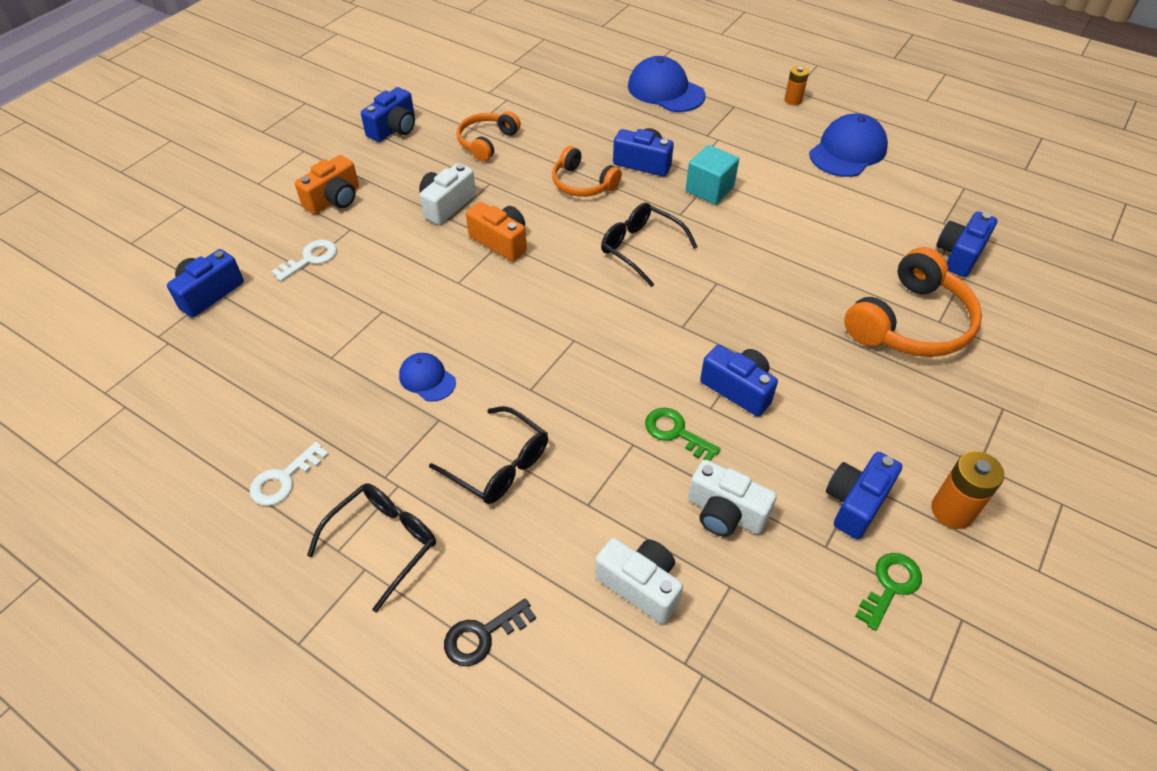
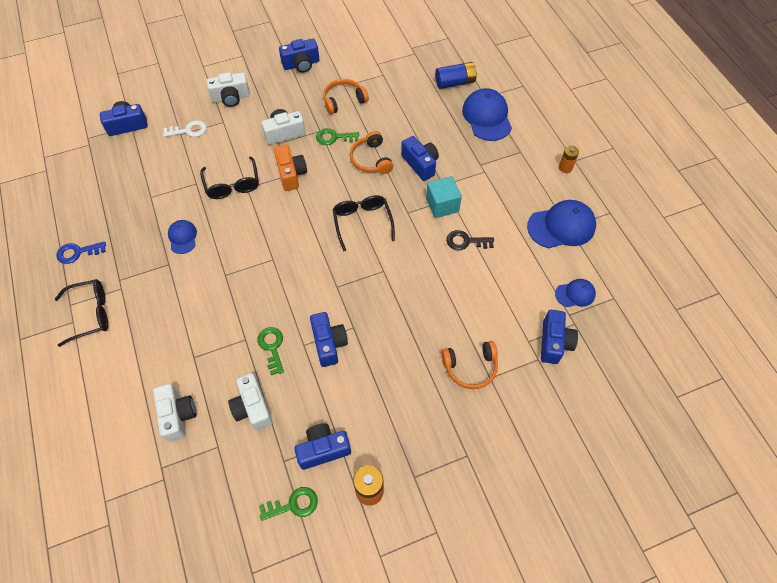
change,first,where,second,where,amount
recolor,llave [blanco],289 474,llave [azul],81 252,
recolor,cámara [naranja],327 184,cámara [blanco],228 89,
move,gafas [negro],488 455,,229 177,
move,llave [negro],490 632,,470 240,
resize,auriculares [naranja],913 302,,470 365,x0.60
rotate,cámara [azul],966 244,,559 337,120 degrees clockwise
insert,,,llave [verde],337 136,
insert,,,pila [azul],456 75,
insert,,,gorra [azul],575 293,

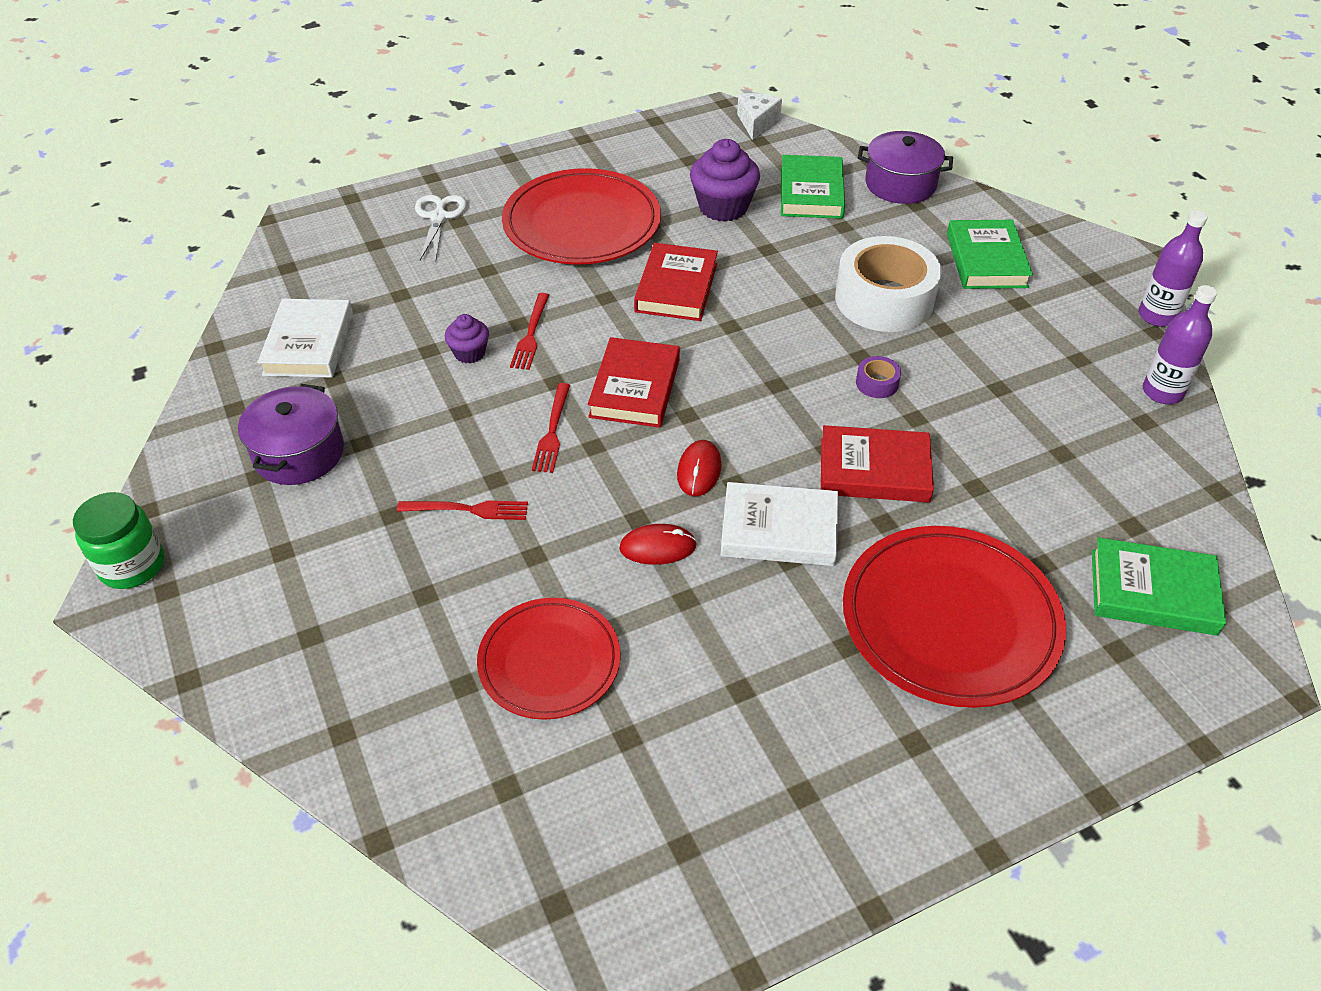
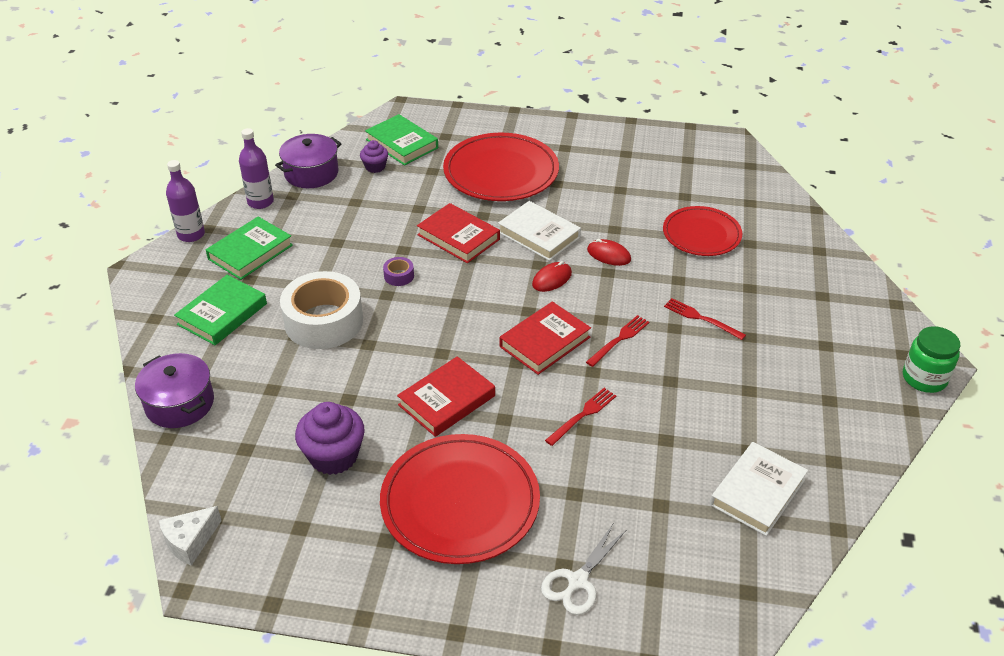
change,first,where,second,where,amount
move,olla [morado],291 434,,308 161,
move,magdalena [morado],467 338,,374 156,
move,libro [verde],813 187,,249 248,

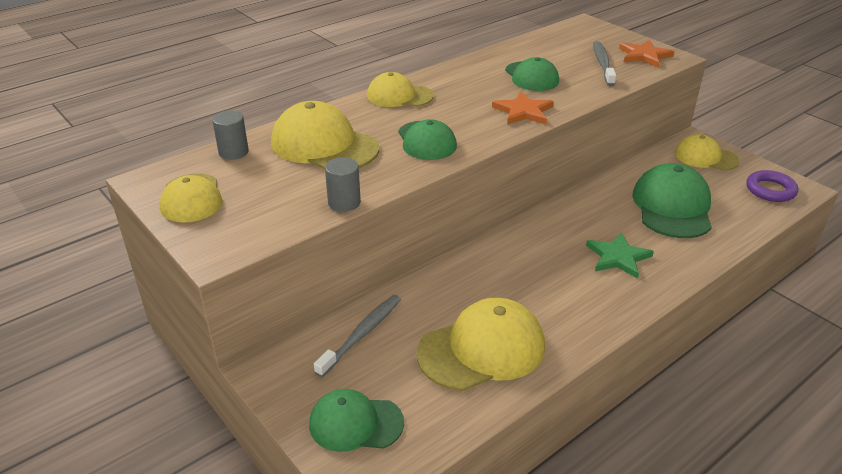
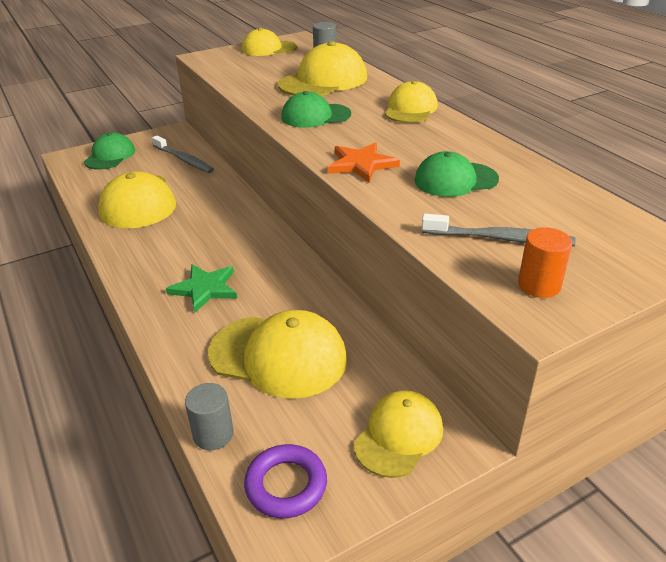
change,first,where,second,where,amount
move,cilindro [gris],343 184,,209 416,
replace,estrella [naranja],646 53,cilindro [naranja],545 262,
recolor,gorra [verde],672 200,gorra [amarillo],277 354,

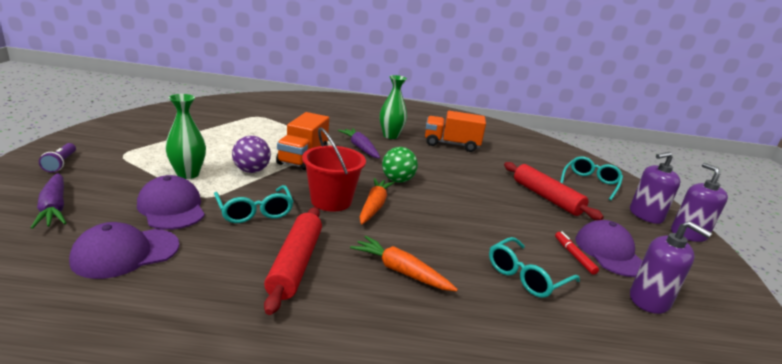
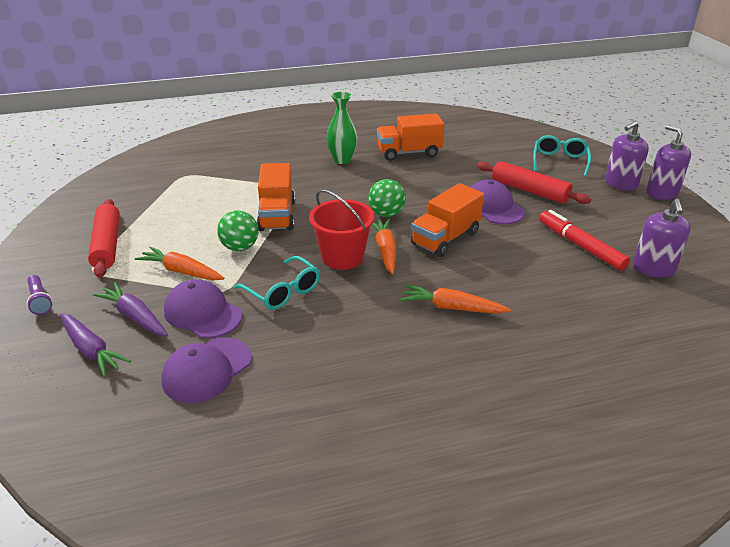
change,first,where,second,where,amount
replace,florero [verde],185 136,zanahoria [naranja],180 263,
recolor,pelota [morado],251 154,pelota [verde],238 230,
move,rodillo [rojo],293 261,,104 238,
move,zanahoria [morado],359 143,,130 309,
delete,gafas [turquesa],534 267,,,
resize,rotulador [rojo],577 253,,584 240,x1.81
move,gorra [morado],608 248,,498 201,
rotate,dispensador de jabón [morado],671 267,,662 237,75 degrees clockwise
insert,,,camión [naranja],447 220,

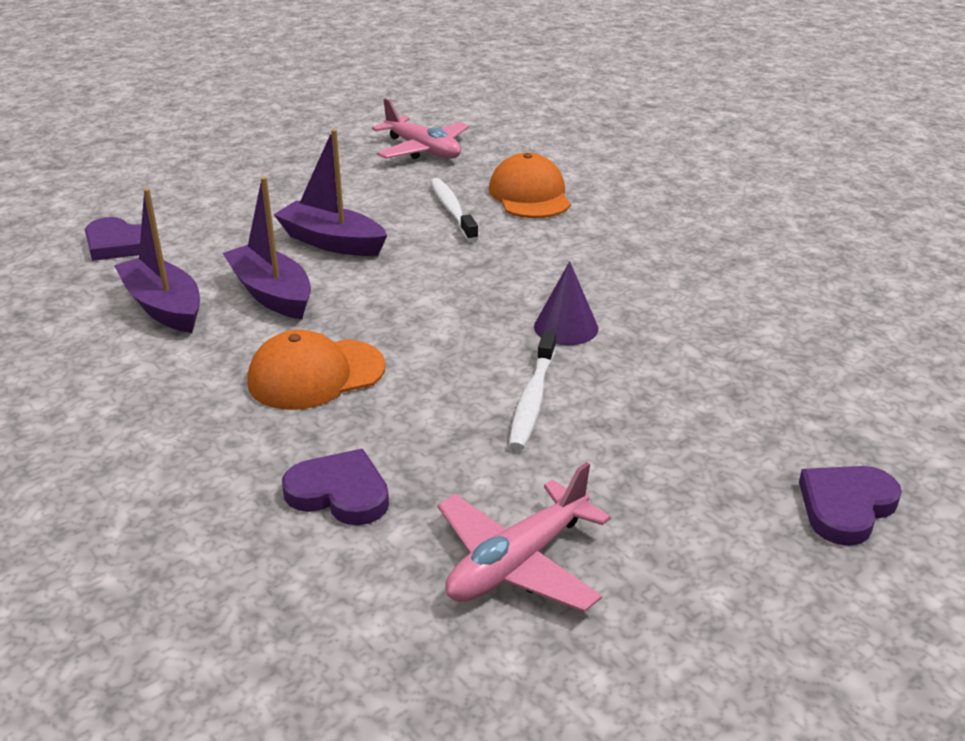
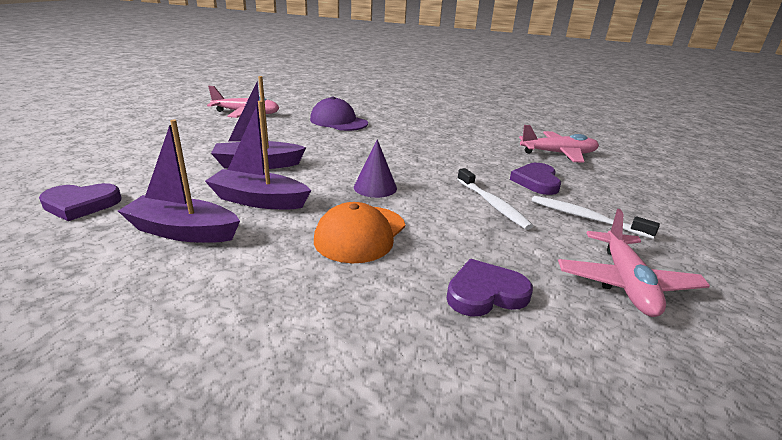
change,first,where,second,where,amount
move,cepillo de dientes [blanco],454 210,,596 217,
recolor,gorra [naranja],530 185,gorra [morado],339 114,
move,cono [morado],566 303,,375 168,
move,corazón [morado],850 506,,535 179,
insert,,,avión [rosa],559 144,

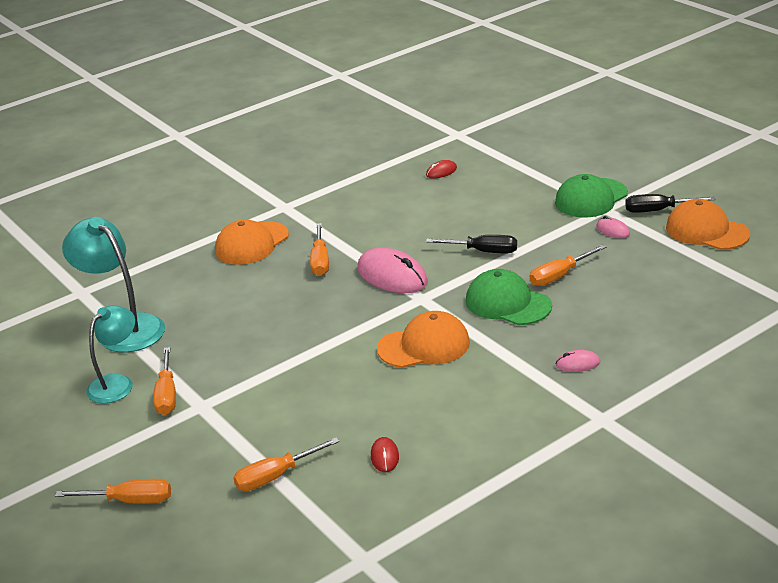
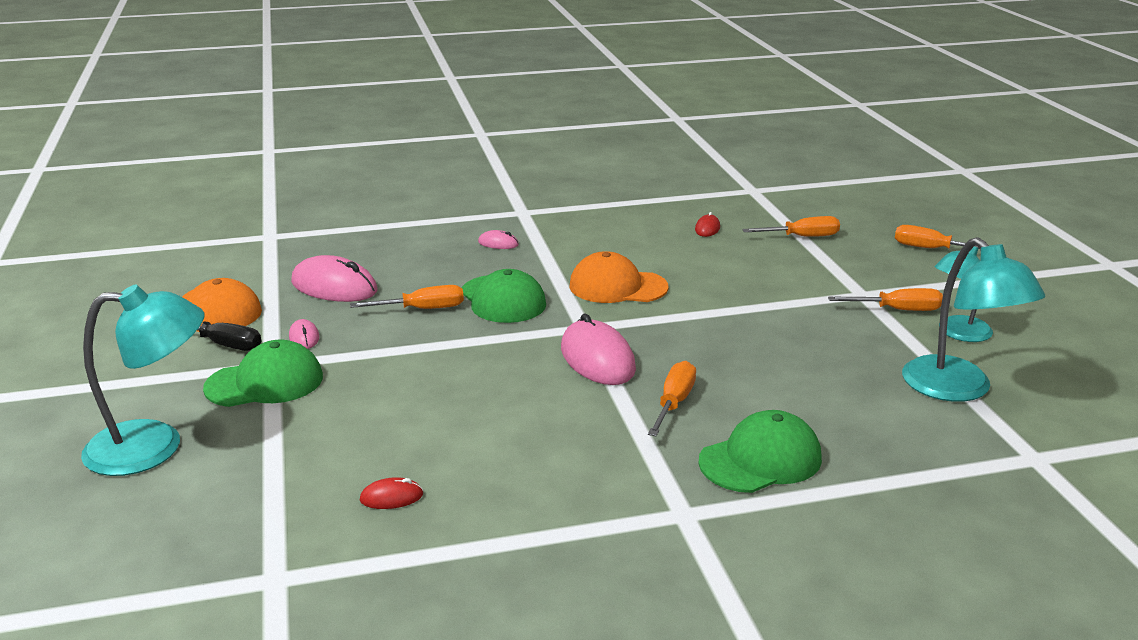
change,first,where,second,where,amount
rotate,destornillador [naranja],164 381,,885 299,75 degrees clockwise
recolor,gorra [naranja],252 242,gorra [verde],760 451,
delete,destornillador [negro],471 244,,,
insert,,,lámpara [turquesa],142 380,
insert,,,ratón [rosa],334 278,

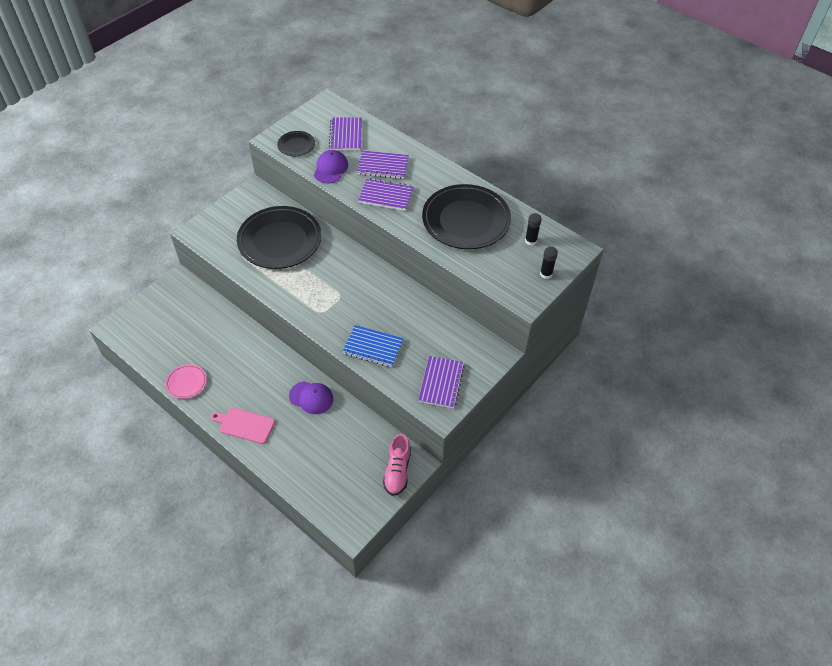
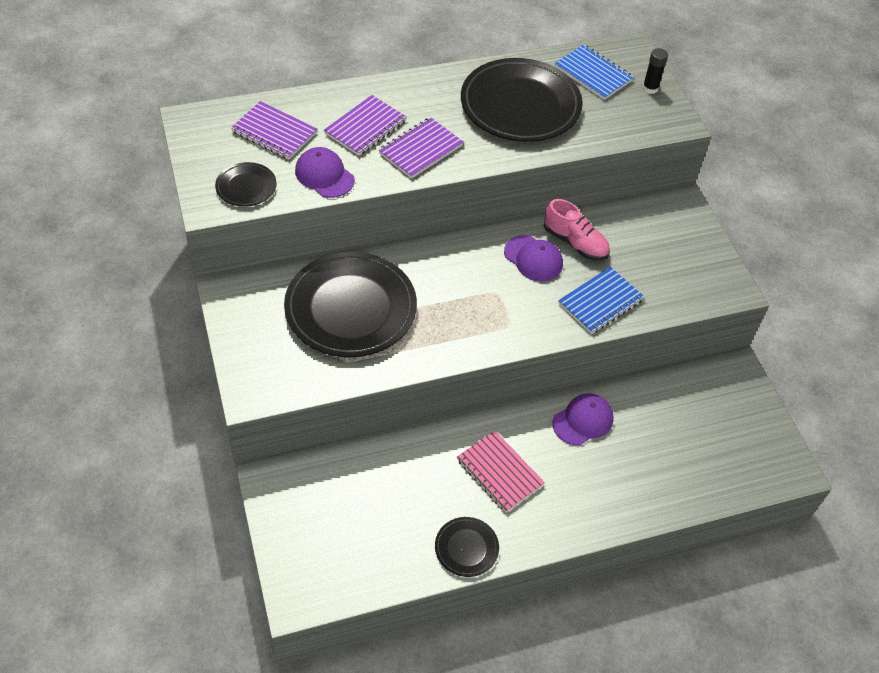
change,first,where,second,where,amount
recolor,plato [rosa],186 381,plato [negro],467 547,
delete,tabla de cortar [rosa],242 426,,,
move,zapato [rosa],397 465,,577 229,
delete,cuaderno [morado],441 382,,,
replace,barra de pegamento [negro],533 229,cuaderno [azul],594 72,
insert,,,cuaderno [rosa],501 471,
insert,,,gorra [morado],533 258,

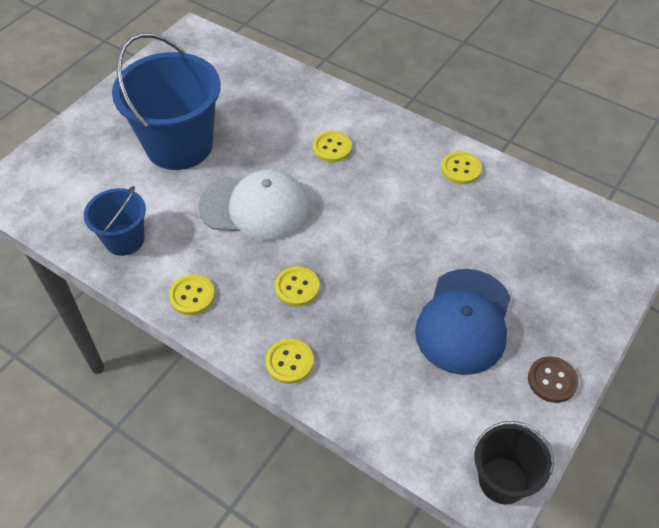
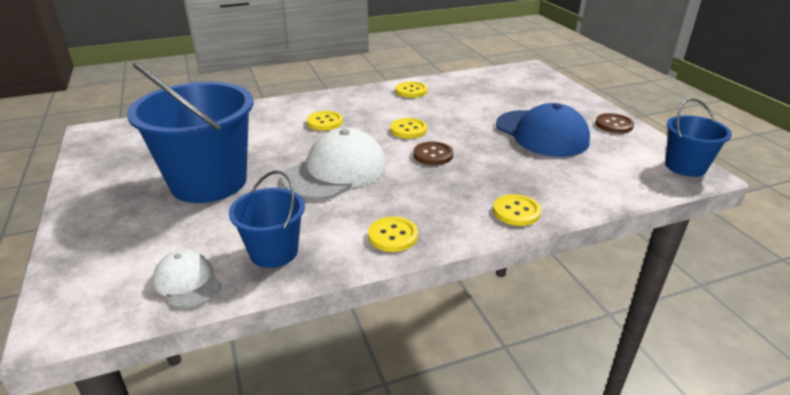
change,first,where,second,where,amount
move,botón [amarillo],297 286,,408 128,
recolor,balde [negro],514 462,balde [azul],698 137,
insert,,,gorra [blanco],187 279,
insert,,,botón [marrón],433 153,

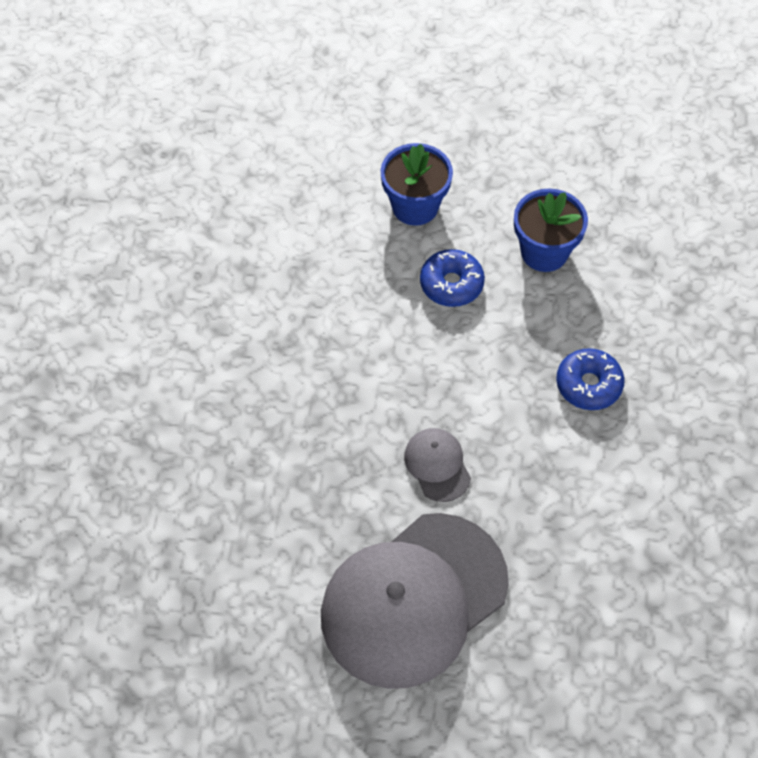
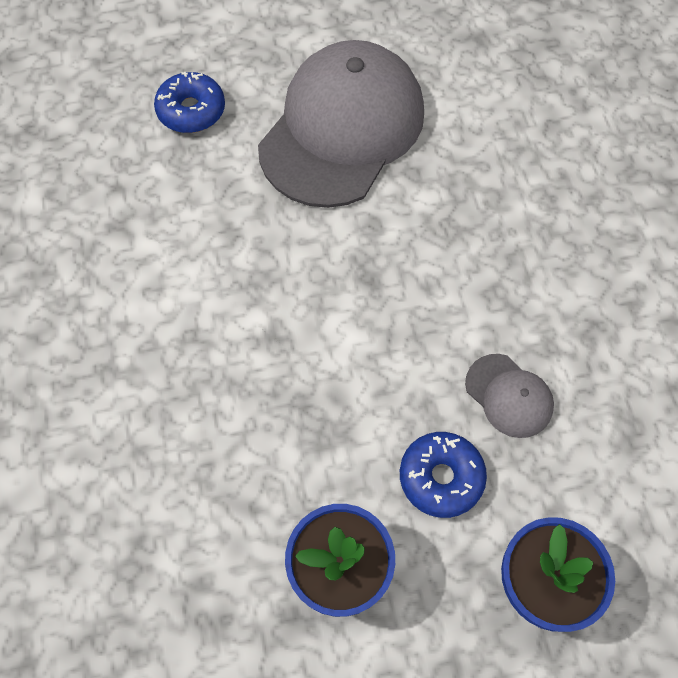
change,first,where,second,where,amount
move,gorra [gris],437 465,,509 396,
move,rosquilla [azul],590 379,,189 102,

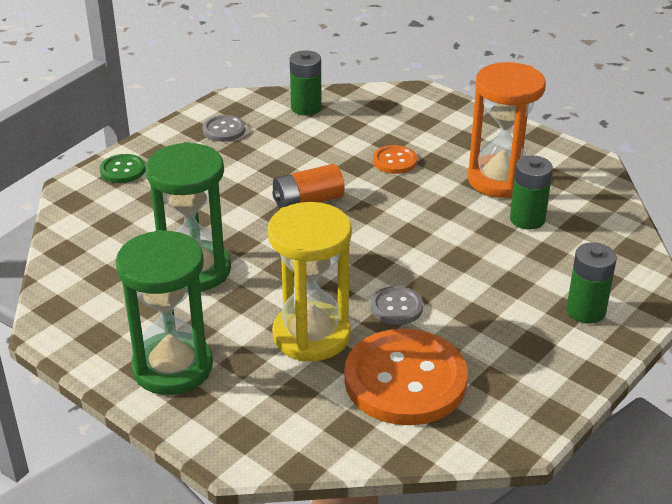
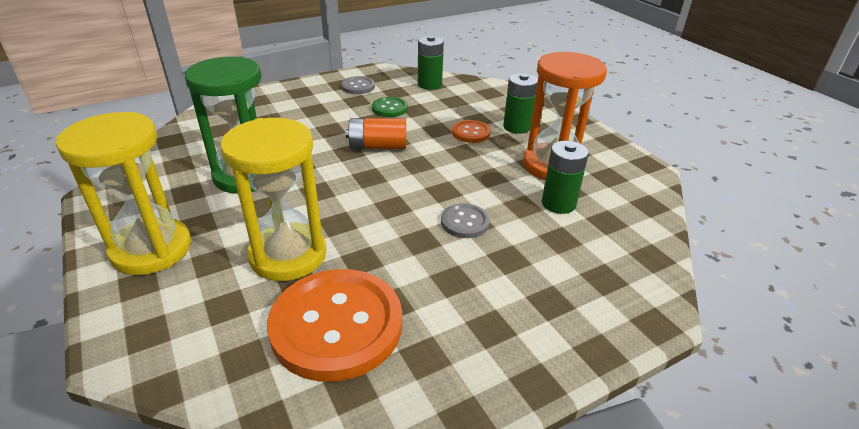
change,first,where,second,where,amount
move,botón [verde],123 168,,390 107,
recolor,reloj de arena [verde],164 312,reloj de arena [amarillo],123 193,
move,botón [gris],396 305,,465 220,
move,pila [verde],591 282,,520 103,

